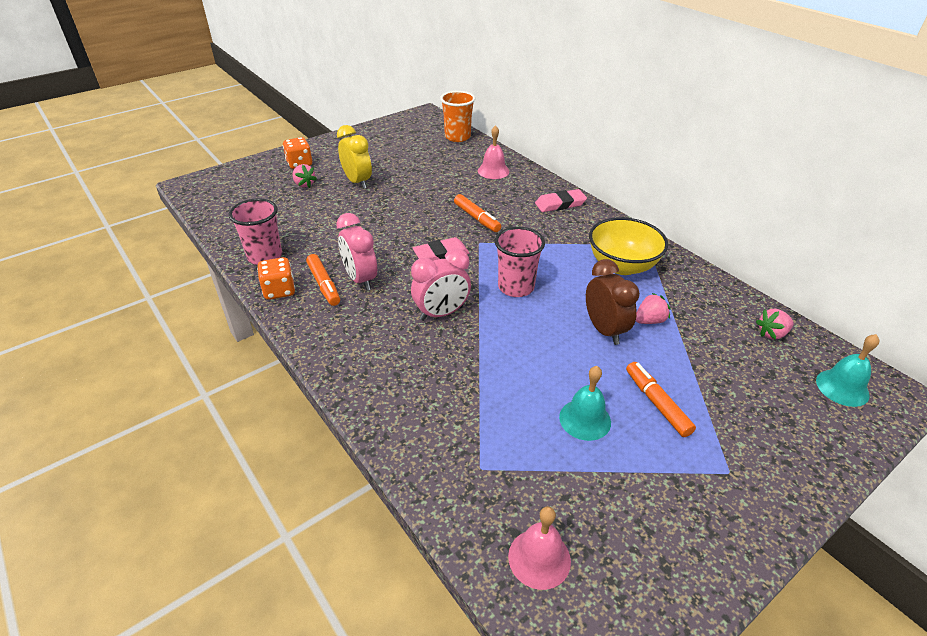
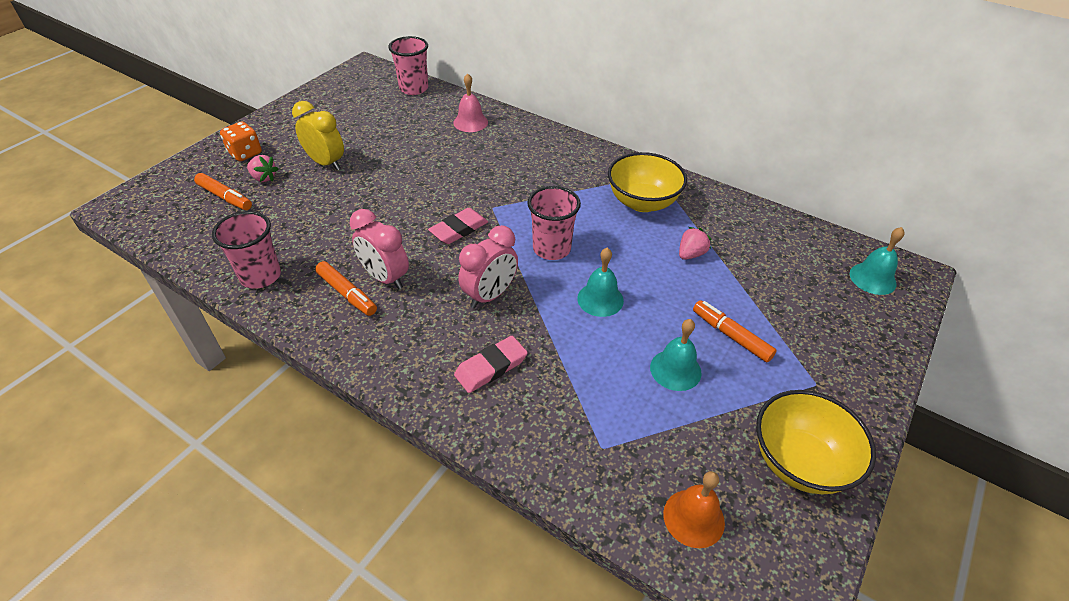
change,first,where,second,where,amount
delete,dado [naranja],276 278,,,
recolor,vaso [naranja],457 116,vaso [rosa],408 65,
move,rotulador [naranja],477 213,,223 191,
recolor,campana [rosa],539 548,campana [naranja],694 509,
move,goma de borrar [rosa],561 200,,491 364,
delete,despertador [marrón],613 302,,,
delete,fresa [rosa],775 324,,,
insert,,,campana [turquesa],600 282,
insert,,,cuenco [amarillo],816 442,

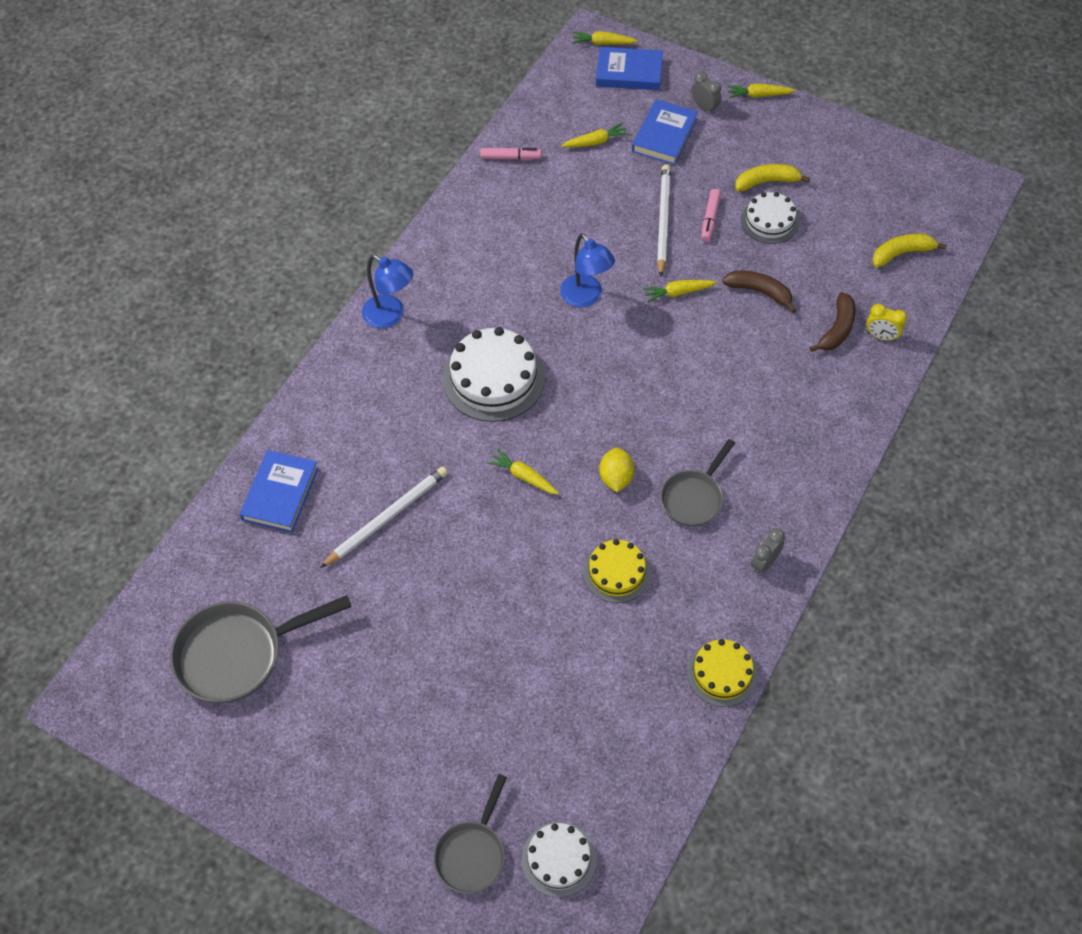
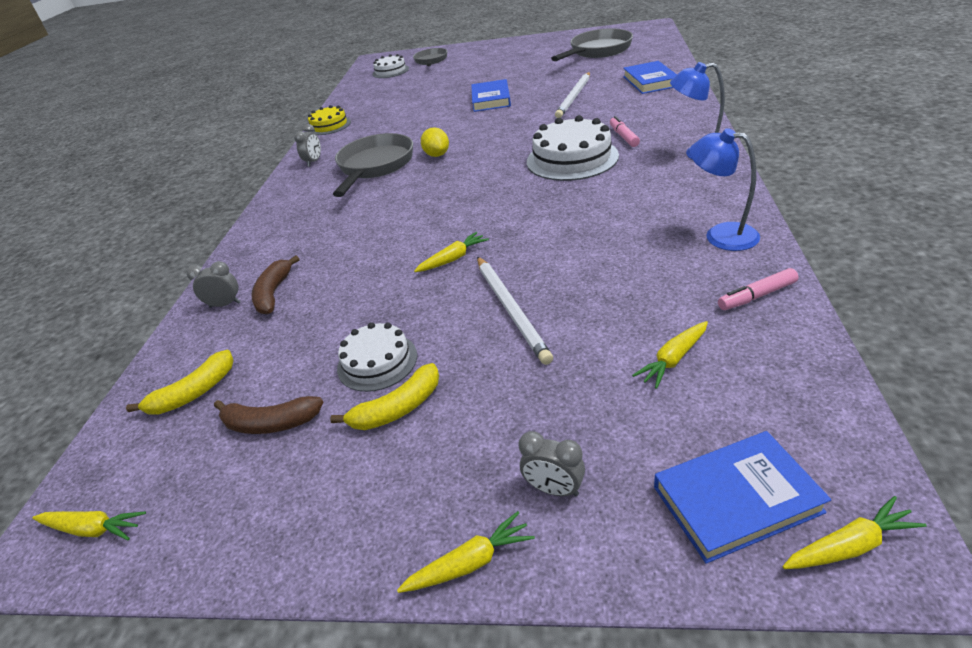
change,first,where,second,where,amount
move,zanahoria [amarillo],523 472,,89 525,
move,lámpara [azul],587 270,,724 189,
delete,tarta [amarillo],617 571,,,
move,libro [azul],665 132,,491 95,
resize,sartén [gris],697 483,,373 165,x1.63
move,rotulador [rosa],711 215,,625 131,
move,plátano [marrón],759 291,,268 415,
recolor,despertador [amarillo],886 322,despertador [gris],214 284,

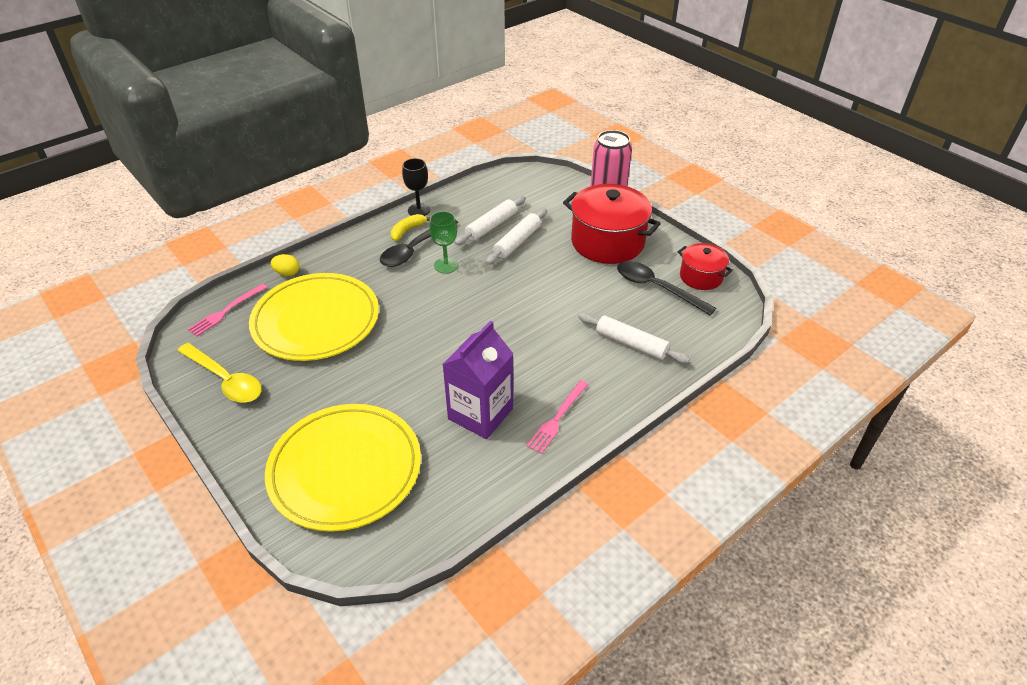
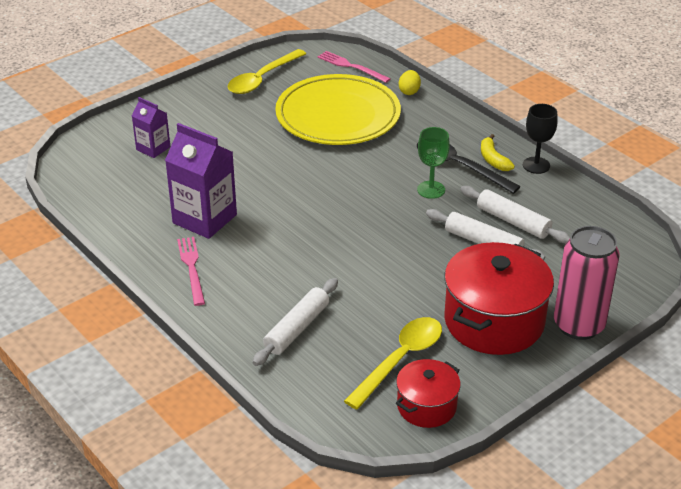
change,first,where,second,where,amount
replace,plato [amarillo],343 468,cartón de leche [morado],151 127,
rotate,plátano [amarillo],410 227,,498 152,150 degrees counterclockwise
rotate,tenedor [rosa],558 417,,191 271,45 degrees clockwise
recolor,cuchara [negro],666 288,cuchara [amarillo],393 363,

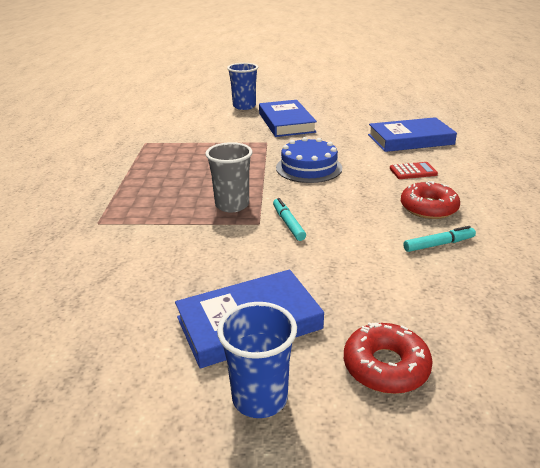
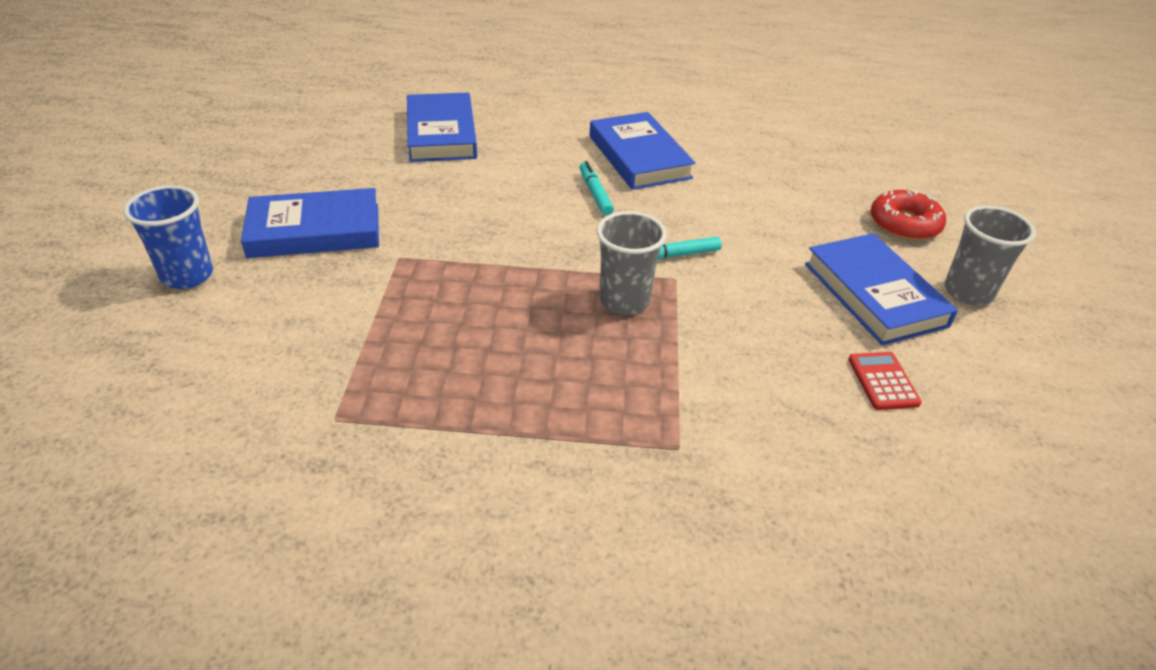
change,first,where,second,where,amount
recolor,vaso [azul],257 360,vaso [gris],990 255,
delete,tarta [azul],309 160,,,
move,calculadora [rojo],414 170,,885 381,
replace,rosquilla [rojo],430 200,libro [azul],642 151,
move,rotulador [turquesa],439 239,,597 188,

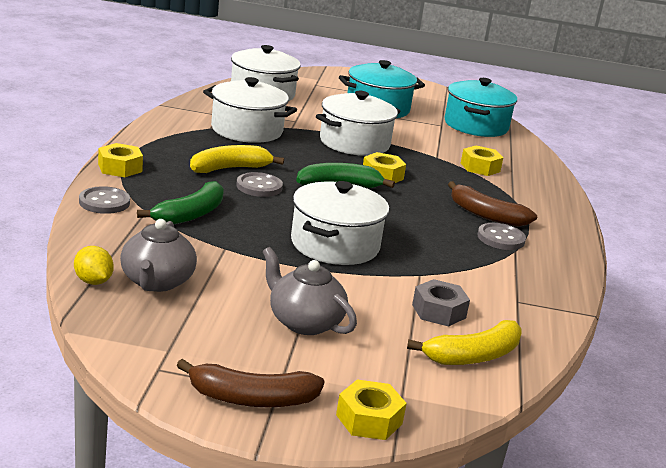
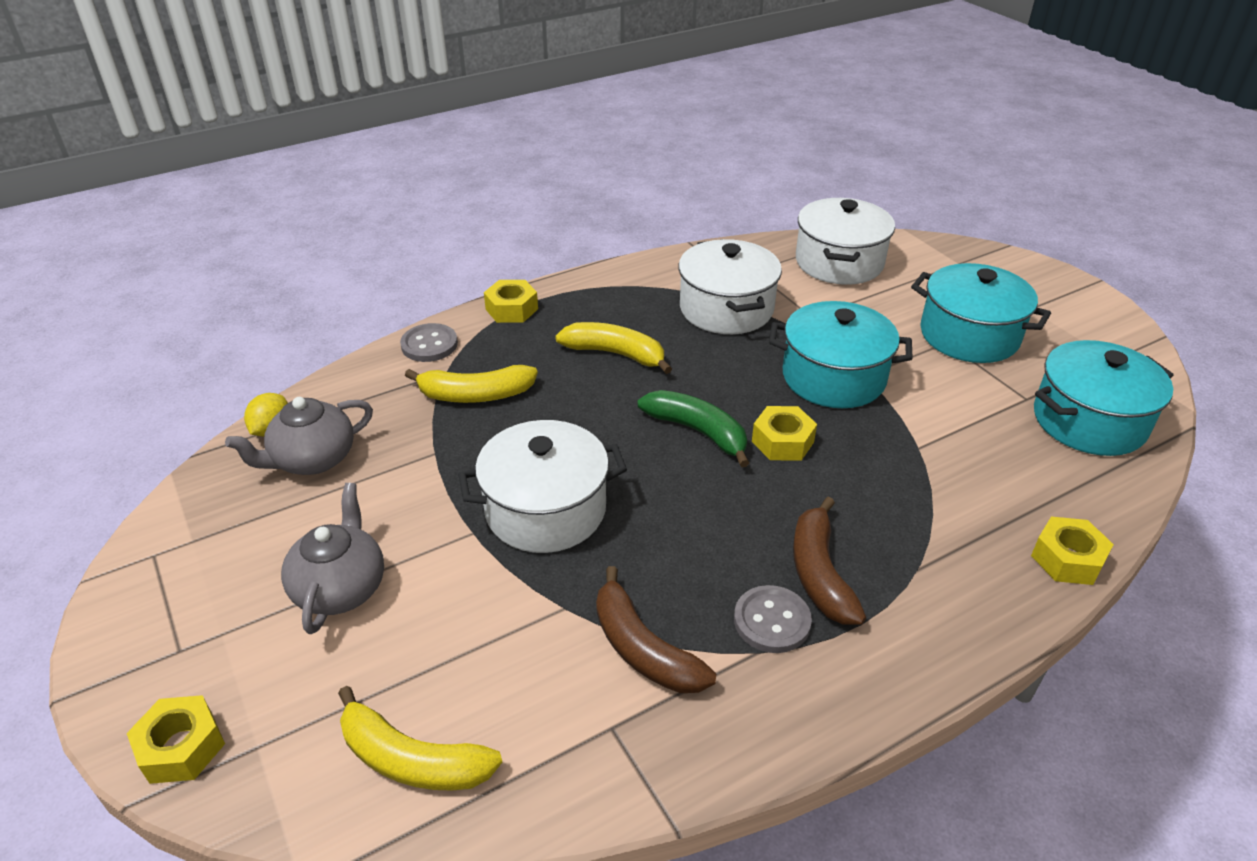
change,first,where,second,where,amount
recolor,plátano [verde],180 202,plátano [amarillo],471 384,
move,plátano [marrón],250 383,,656 629,
delete,botón [gris],259 184,,,
recolor,olla [blanco],358 123,olla [turquesa],841 354,
delete,tuerca [gris],441 303,,,
move,tuerca [amarillo],482 160,,1072 551,

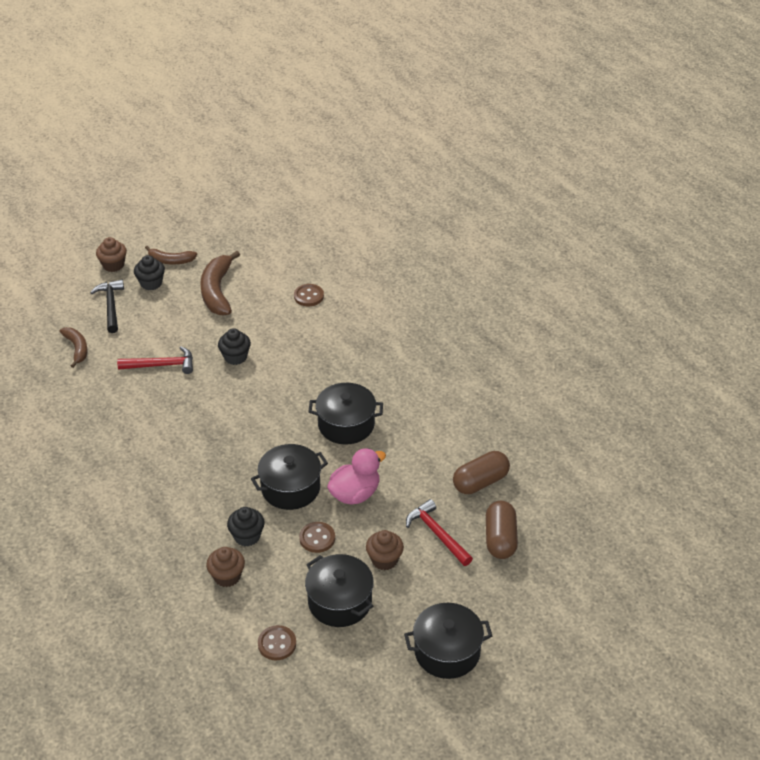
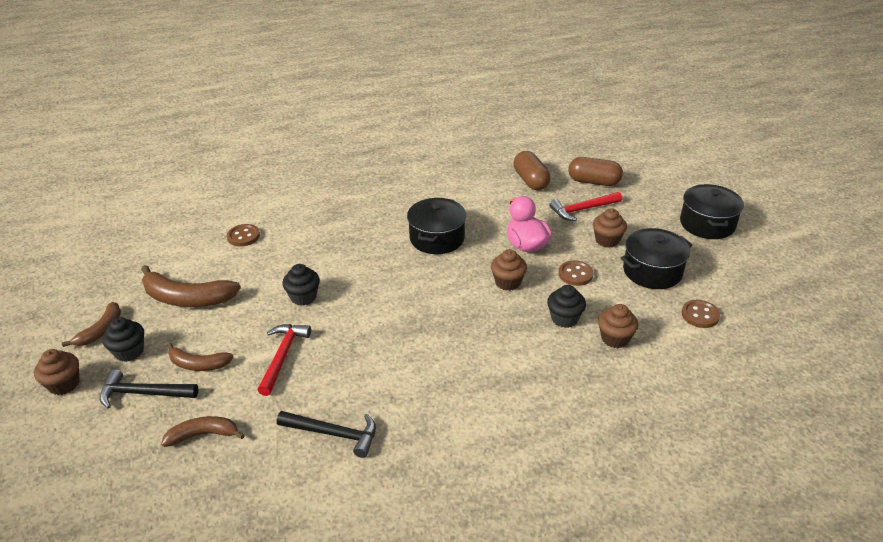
change,first,where,second,where,amount
replace,olla [negro],289 477,magdalena [marrón],509 270,
insert,,,plátano [marrón],200 357,
insert,,,martillo [negro],326 434,

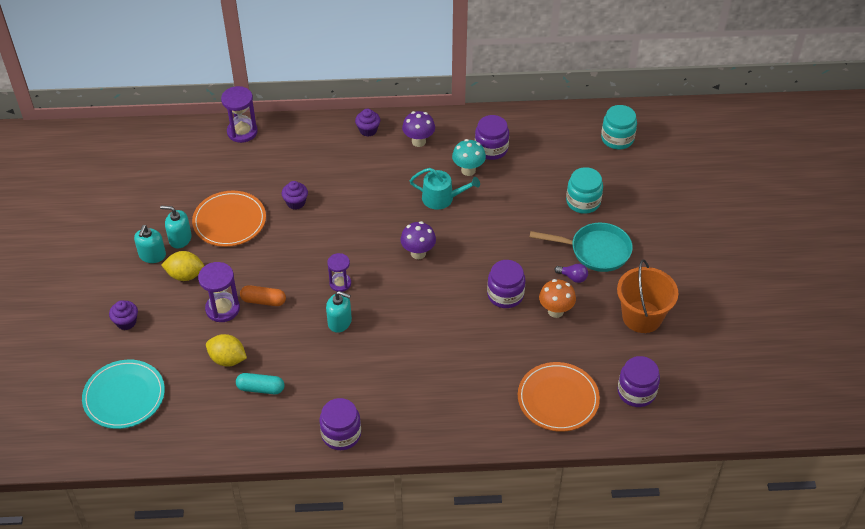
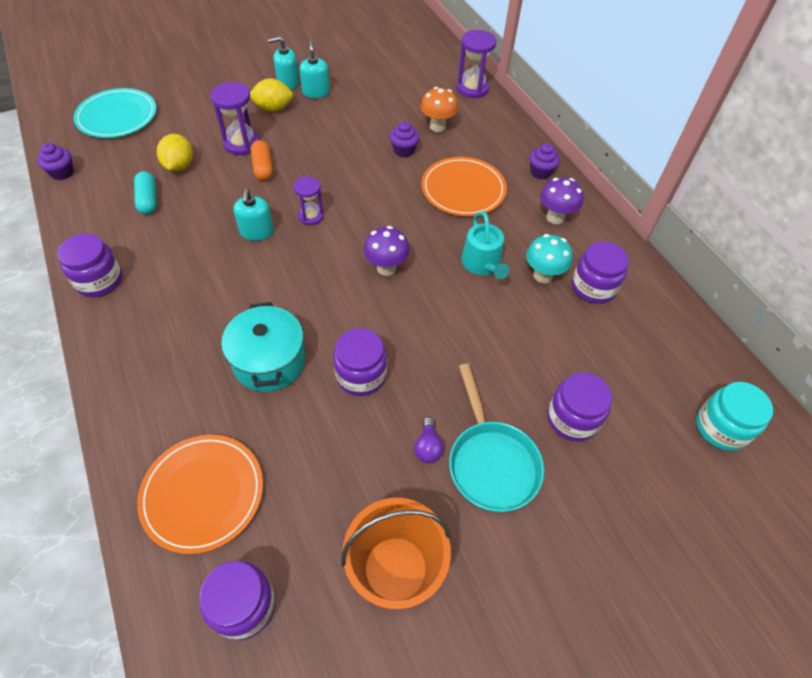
change,first,where,second,where,amount
move,magdalena [morado],123 315,,55 161,
rotate,limón [amarillo],182 266,,271 95,75 degrees counterclockwise
move,plato [naranja],229 219,,464 186,
move,seta [naranja],557 298,,439 109,
recolor,tarro [turquesa],584 190,tarro [morado],579 406,
insert,,,olla [turquesa],263 347,

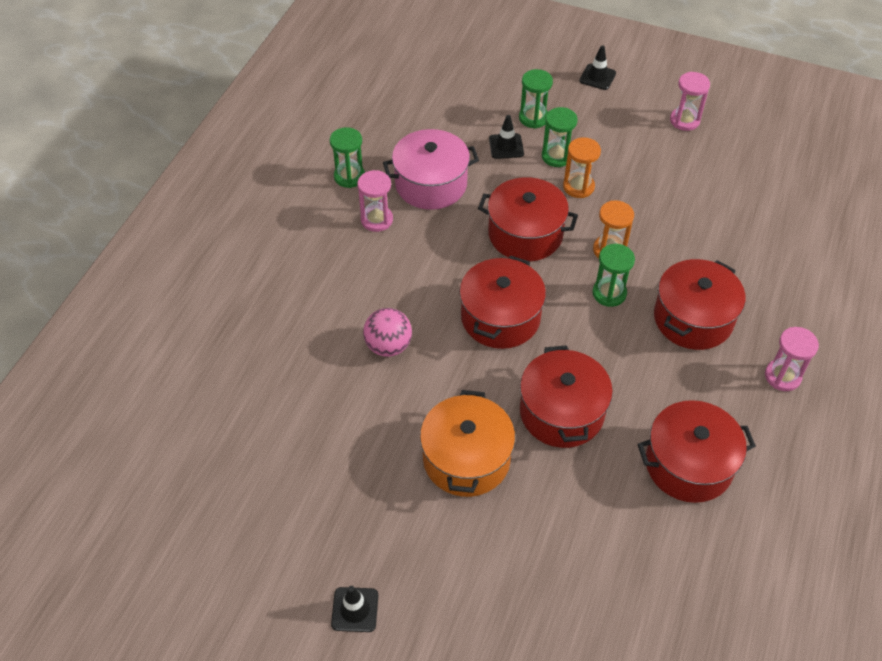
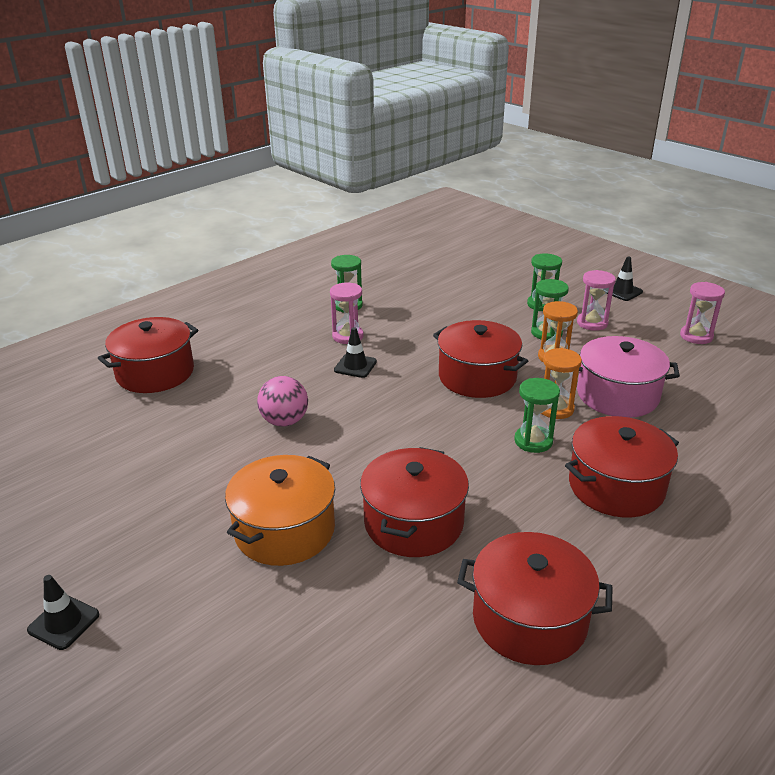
change,first,where,second,where,amount
move,olla [rosa],431 169,,628 377,
move,olla [rojo],502 302,,148 355,
move,cono de tráfico [negro],506 137,,355 352,
move,reloj de arena [rosa],792 359,,596 300,

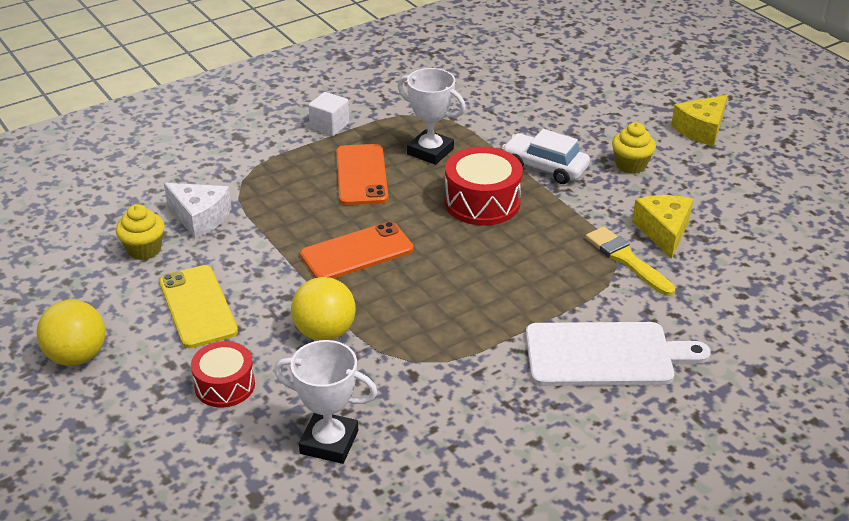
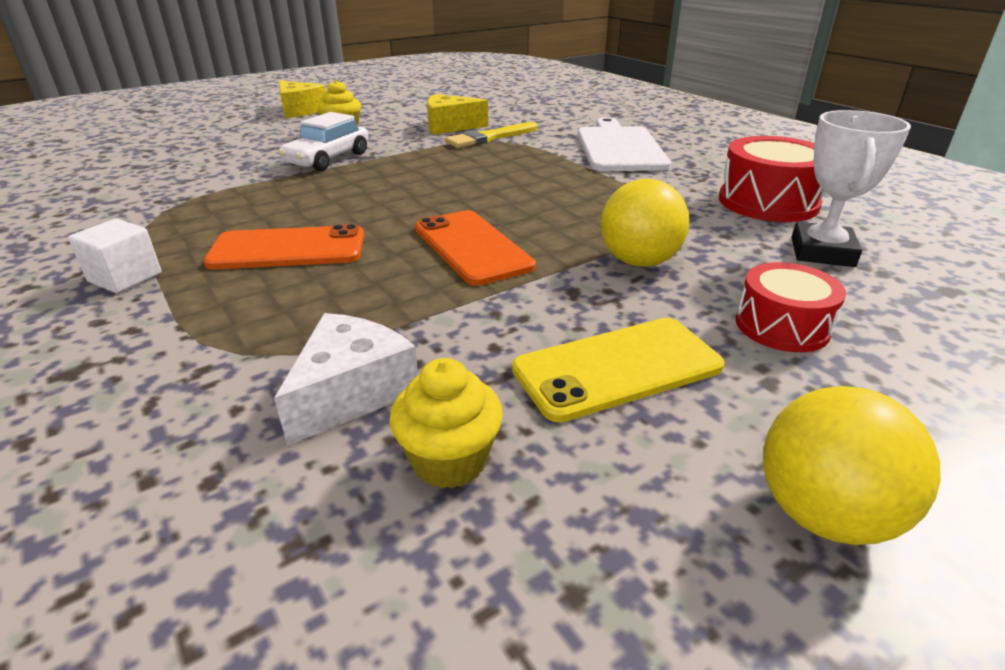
change,first,where,second,where,amount
delete,trofeo [blanco],432 116,,,
move,tambor [rojo],483 186,,772 179,

